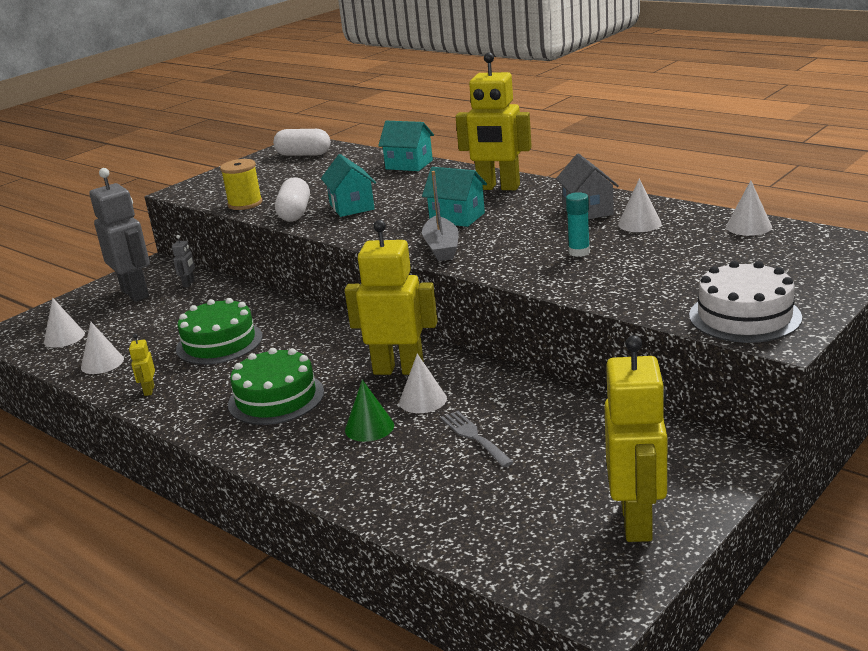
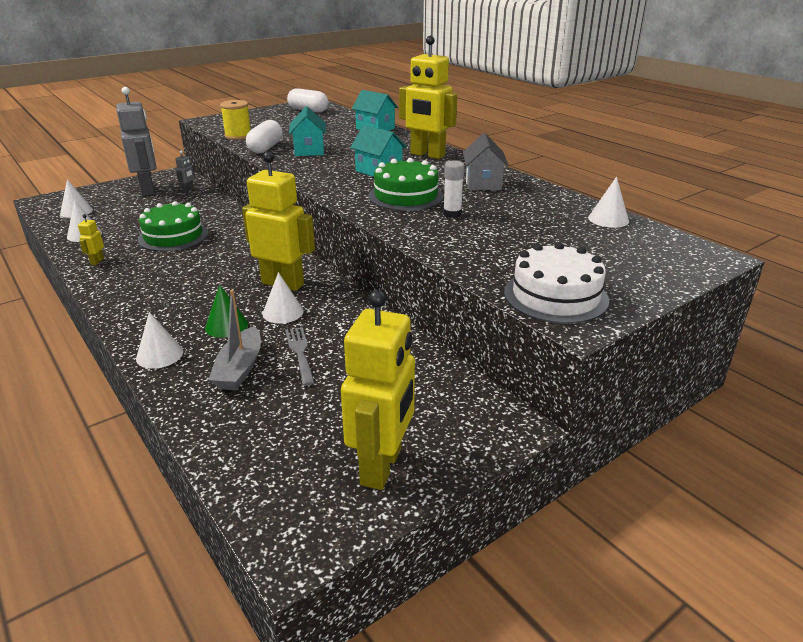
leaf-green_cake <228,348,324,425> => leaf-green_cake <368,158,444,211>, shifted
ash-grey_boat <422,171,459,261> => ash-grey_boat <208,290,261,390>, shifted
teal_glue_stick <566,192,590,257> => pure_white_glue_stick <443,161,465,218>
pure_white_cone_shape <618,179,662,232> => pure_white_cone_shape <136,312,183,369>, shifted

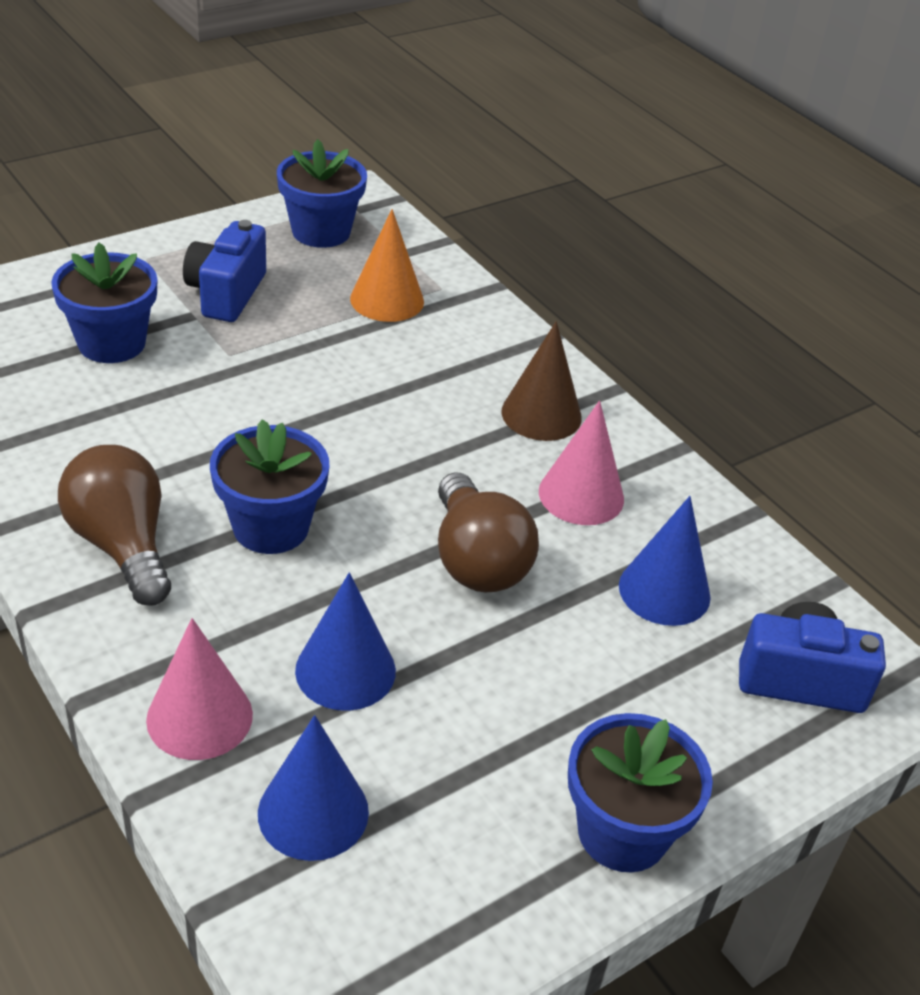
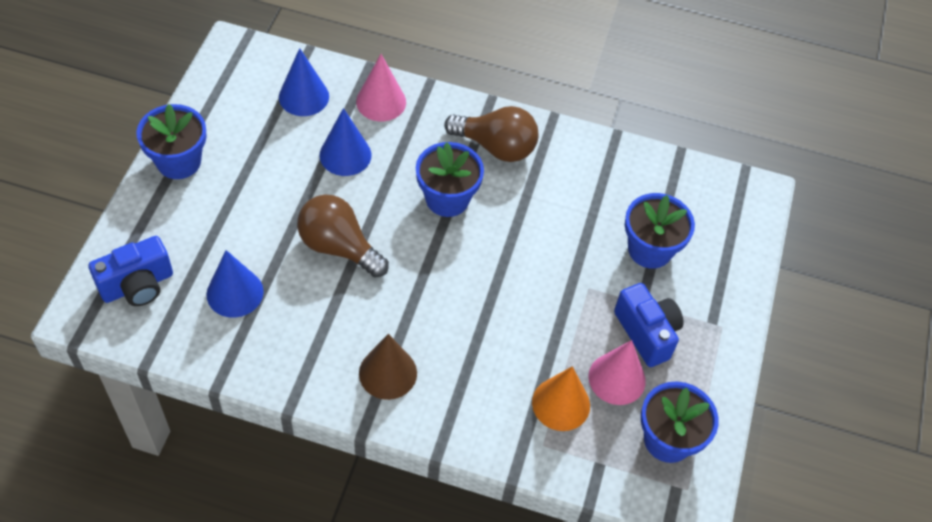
rosy_cone_shape <539,401,624,525> => rosy_cone_shape <589,340,646,405>, shifted

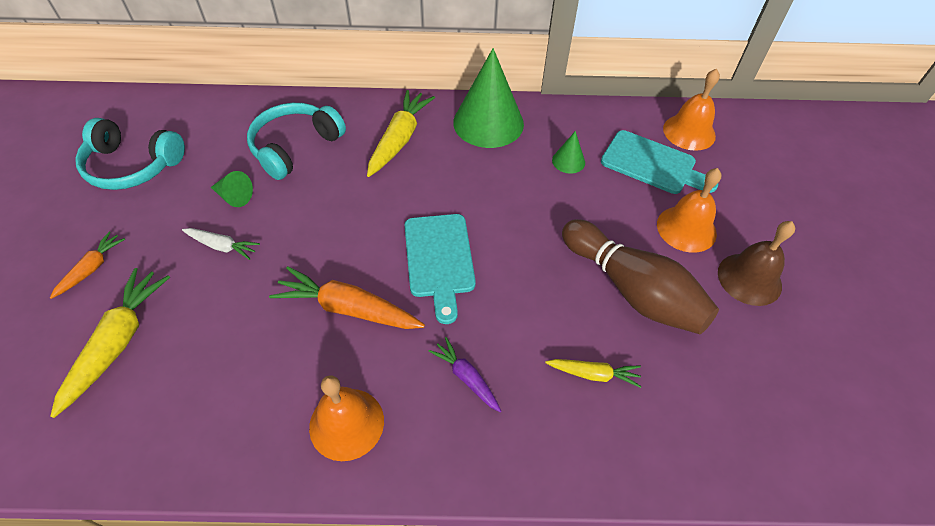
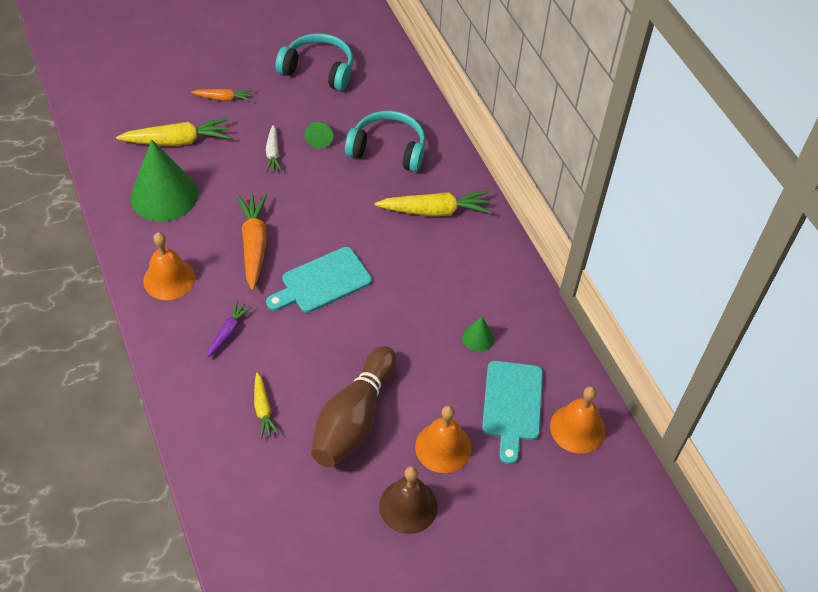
teal_over-ear_headphones <75,118,185,190> => teal_over-ear_headphones <275,33,353,91>, 120 degrees clockwise
leaf-green_cone_shape <453,48,524,148> => leaf-green_cone_shape <130,140,198,222>, shifted

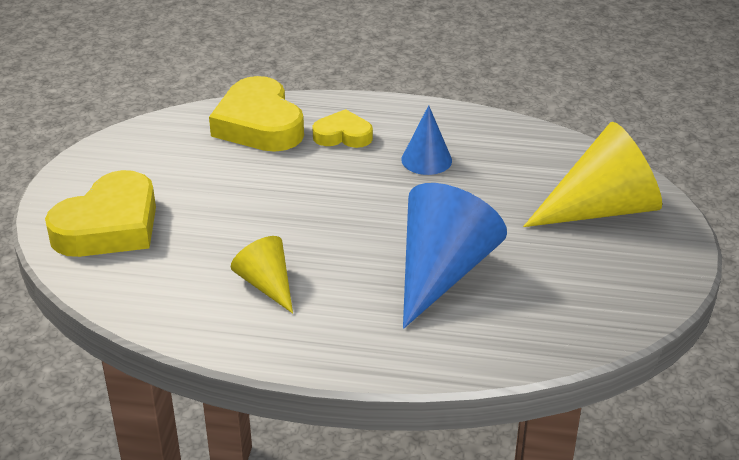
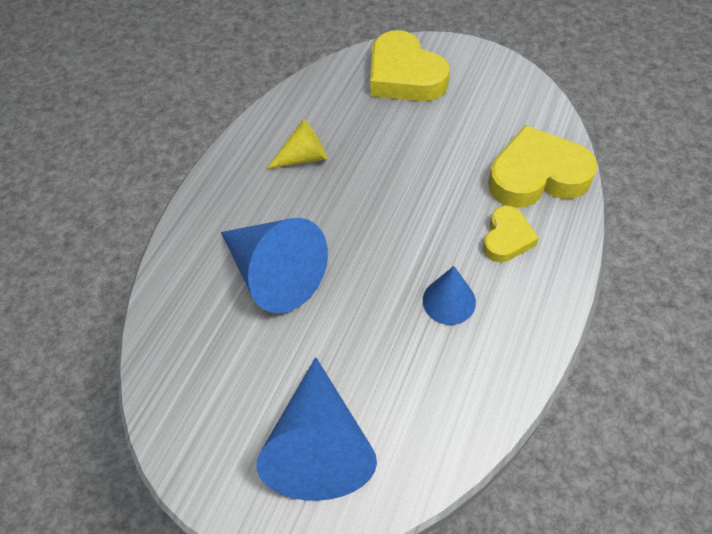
yellow_cone_shape <523,122,662,227> => royal_blue_cone_shape <256,357,377,501>

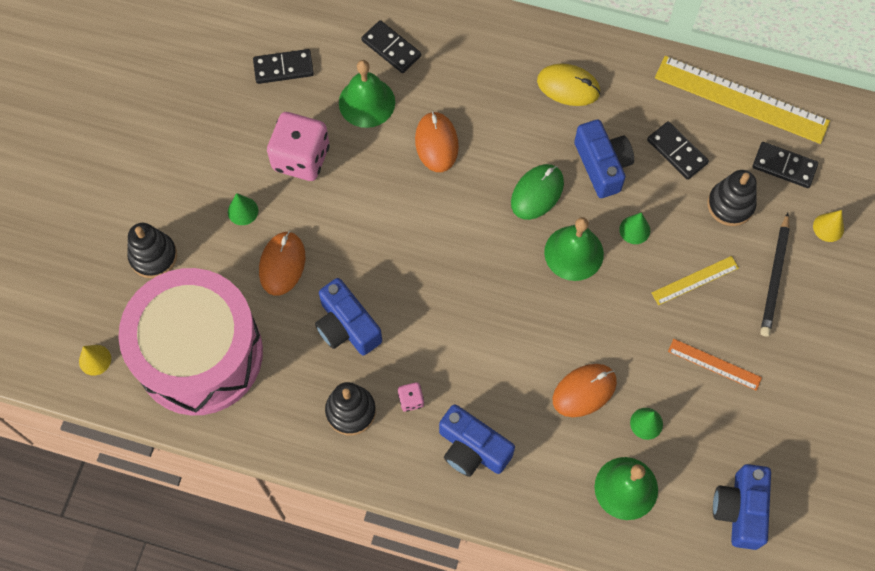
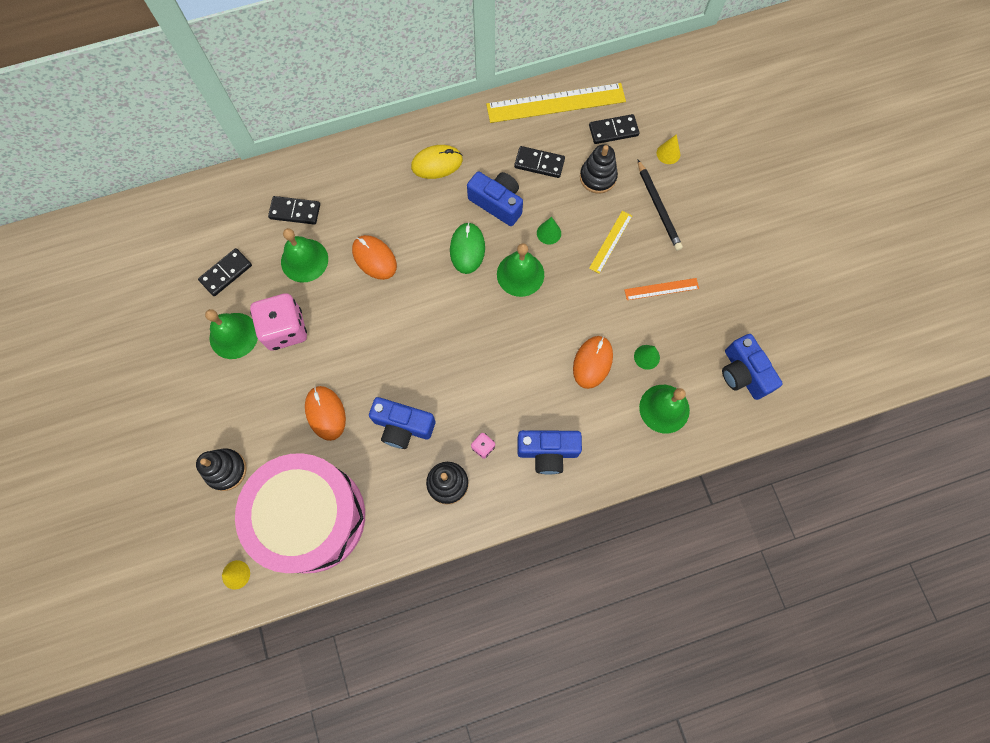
leaf-green_cone_shape <228,193,258,225> => nothing
nothing => leaf-green_bell <205,309,258,359>

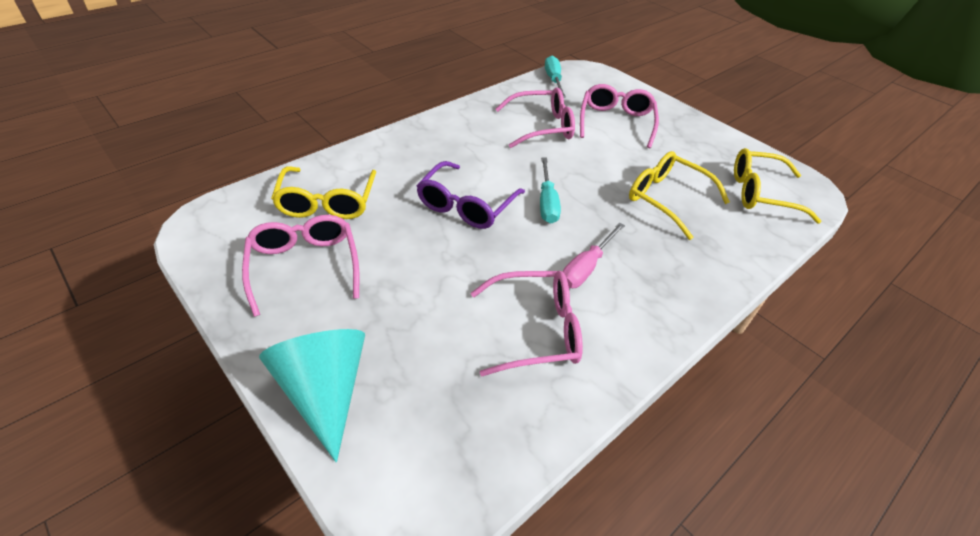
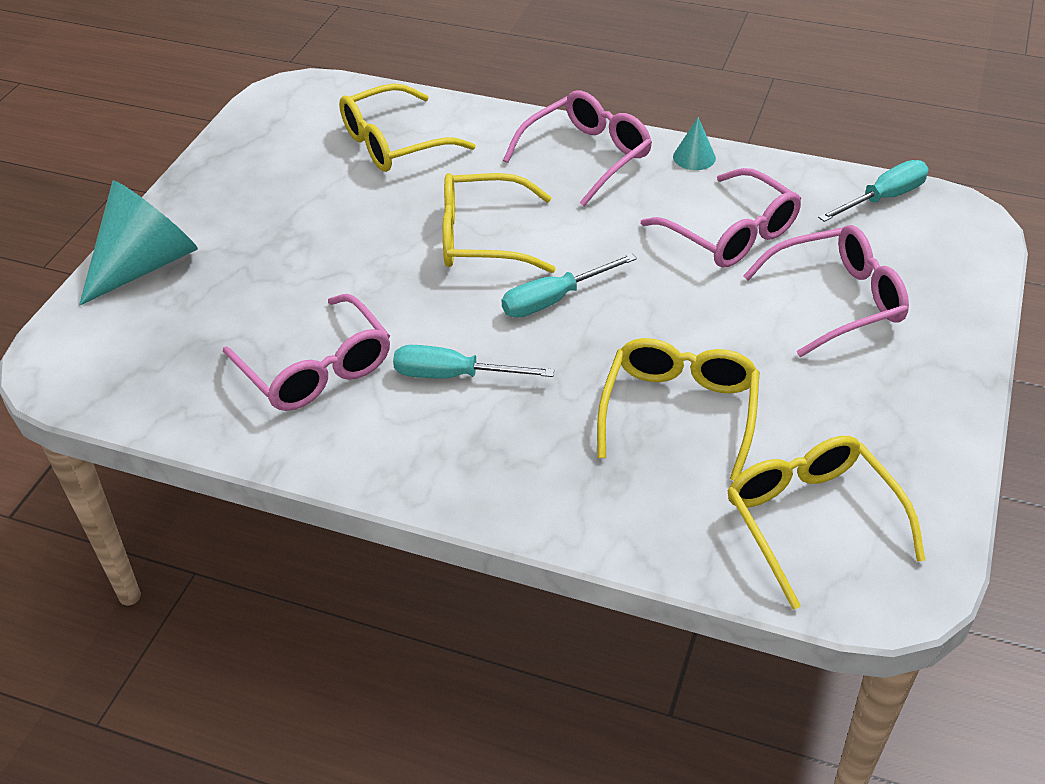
rosy_glasses <242,215,359,317> => rosy_glasses <503,91,652,206>, shifted
royal_purple_glasses <416,161,525,229> => yellow_glasses <443,173,555,273>
rosy_flat_screwdriver <562,223,625,288> => teal_flat_screwdriver <393,345,554,379>
nothing => teal_cone_shape <673,117,716,170>

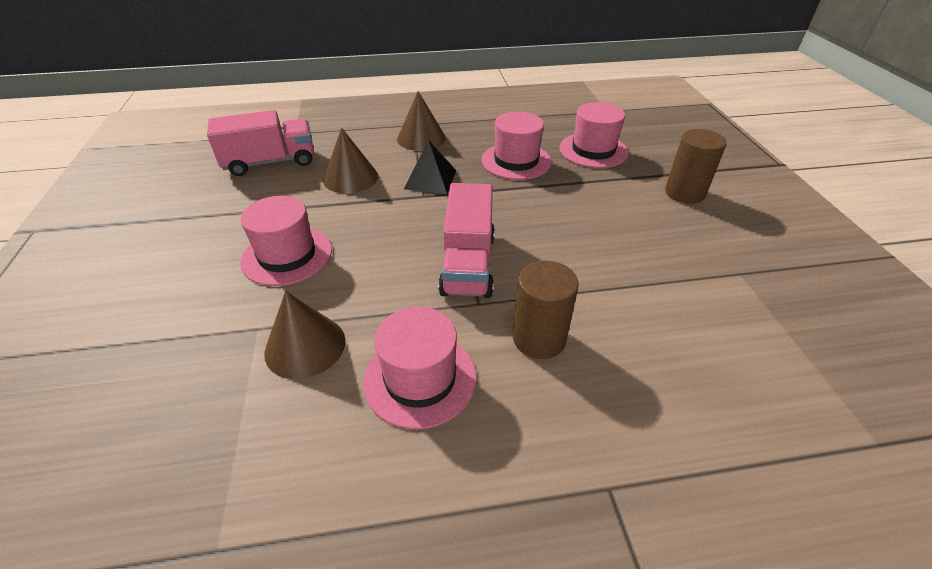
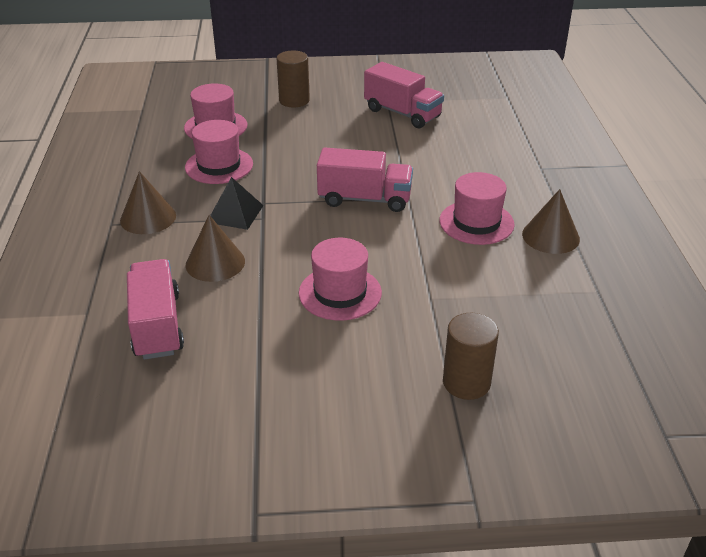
dark_brown_cone_shape <264,291,345,379> => dark_brown_cone_shape <522,189,580,254>, shifted
dark_brown_cylinder_shape <513,260,579,359> => dark_brown_cylinder_shape <443,313,499,400>, shifted
nothing => rosy_toy_truck <364,62,444,128>

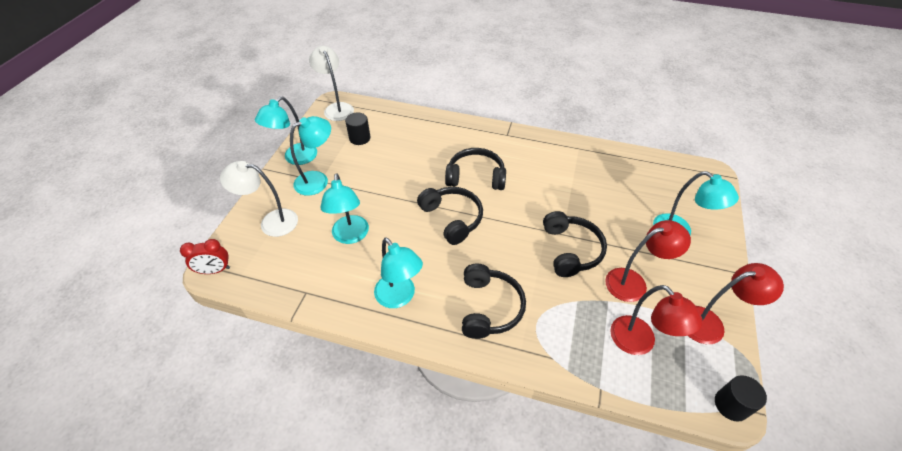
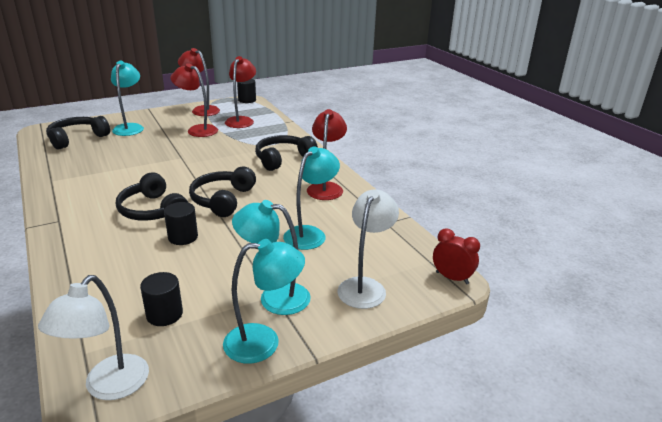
pure_white_lamp <220,161,298,237> => pure_white_lamp <337,189,399,309>, 120 degrees counterclockwise
teal_lamp <374,238,423,308> => crimson_lamp <307,109,347,200>
jet-black_over-ear_headphones <543,211,607,277> => jet-black_over-ear_headphones <46,116,110,150>, shifted
nothing => jet-black_cylinder_shape <164,202,198,245>

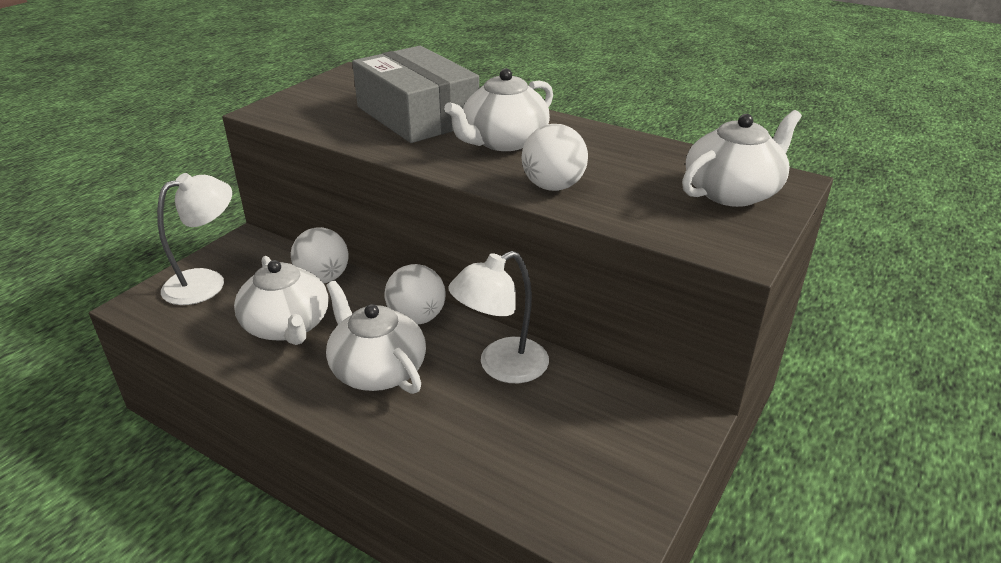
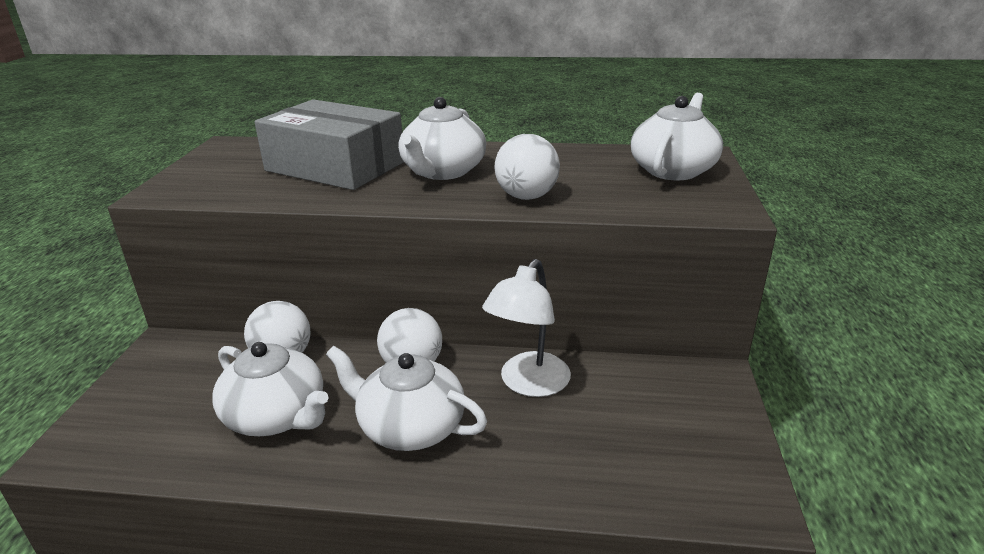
pure_white_lamp <157,173,232,305> => nothing

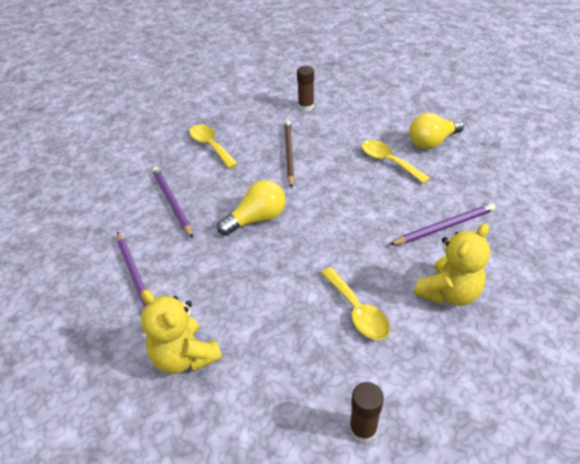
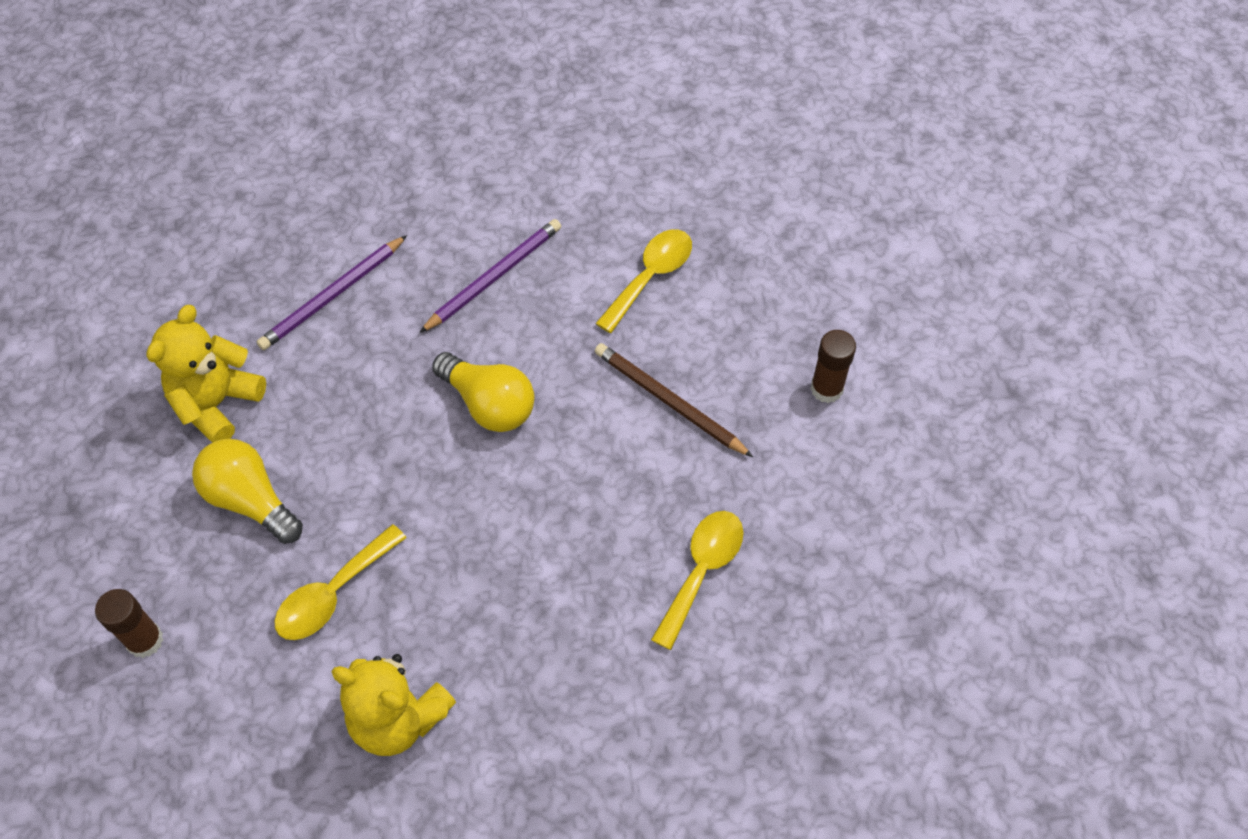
dark_brown_lead_pencil <284,120,295,188> => dark_brown_lead_pencil <595,343,753,457>, 120 degrees counterclockwise
royal_purple_lead_pencil <390,203,495,245> => nothing
yellow_bulb <409,113,464,149> => yellow_bulb <192,439,303,544>, shifted

